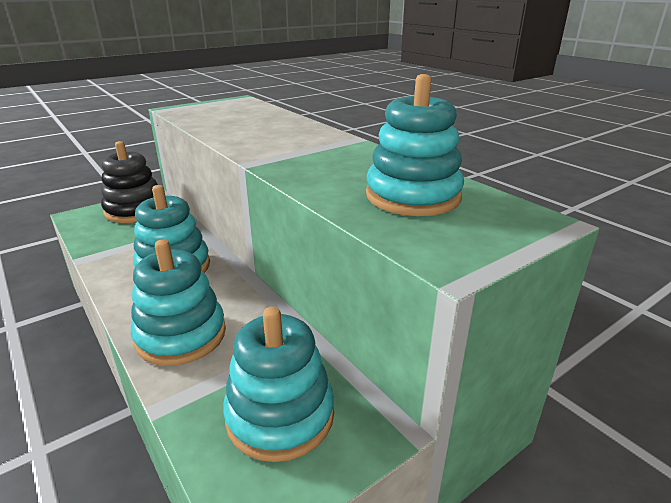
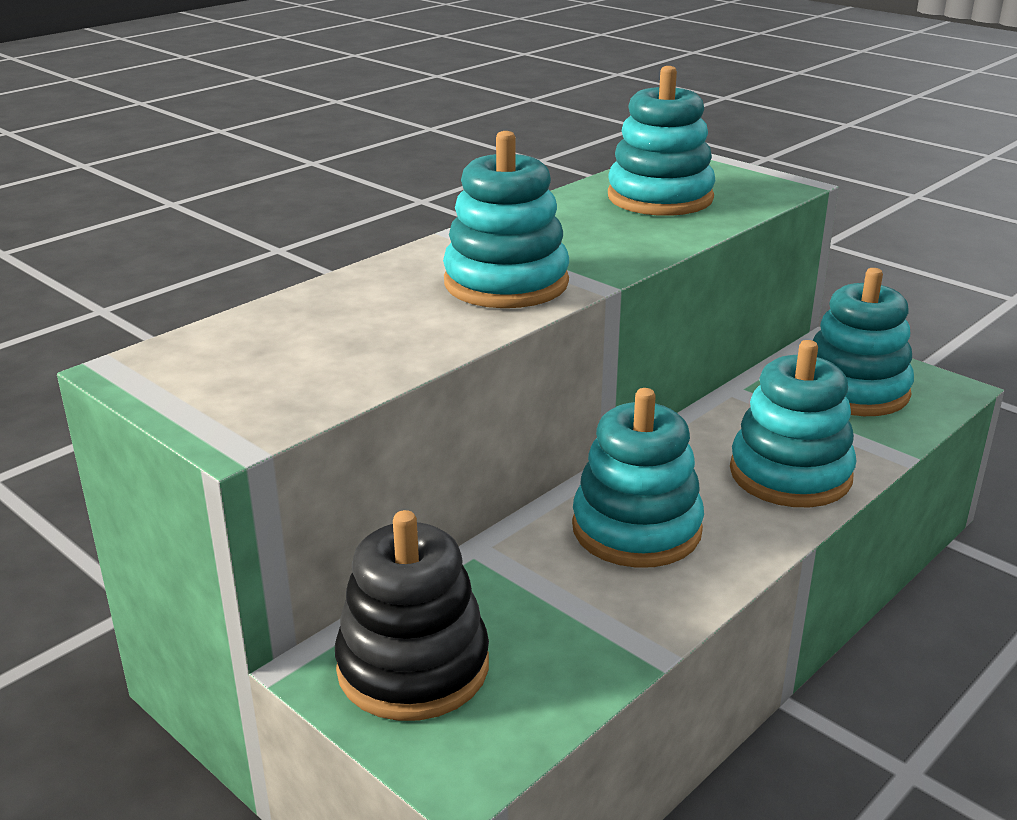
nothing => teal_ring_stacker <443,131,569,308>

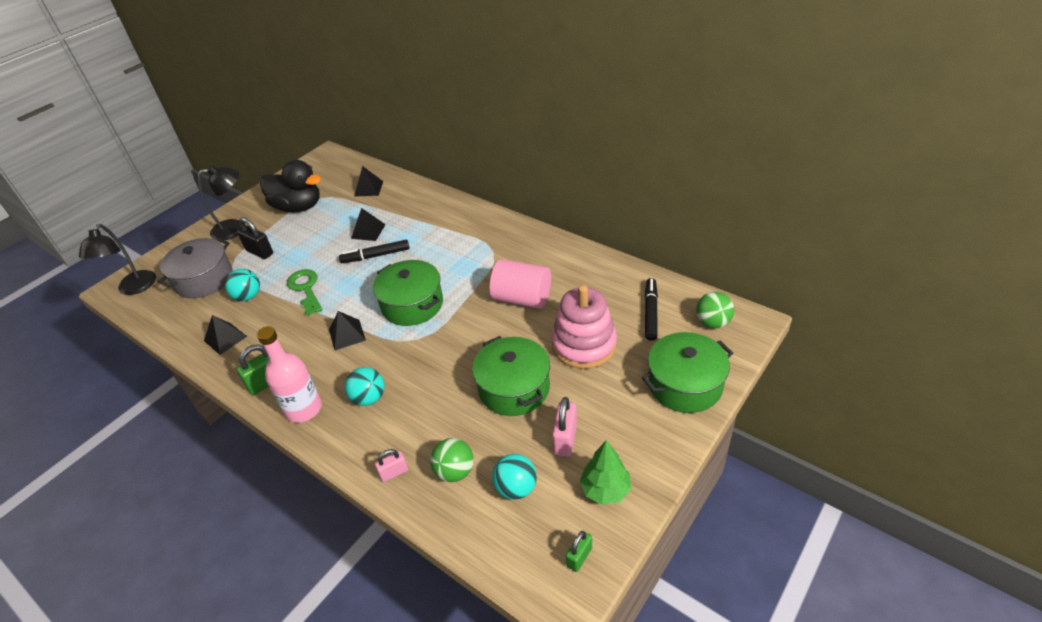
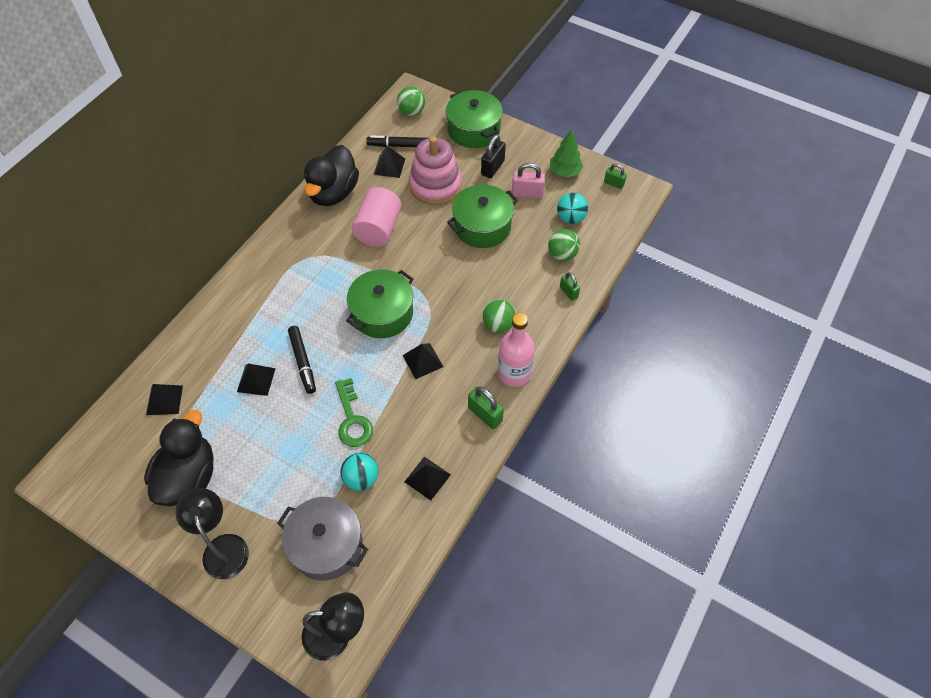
jet-black_lock <237,217,273,259> => jet-black_lock <481,135,506,178>, shifted
leaf-green_latchkey <287,269,322,316> => leaf-green_latchkey <335,378,373,447>, 75 degrees counterclockwise
teal_sphere <345,367,384,406> => leaf-green_sphere <483,299,516,333>
rosy_lock <375,449,408,482> => leaf-green_lock <560,272,580,301>
nothing => jet-black_rubber_duck <304,145,359,206>
nothing => jet-black_solid_pyramid <374,146,405,178>

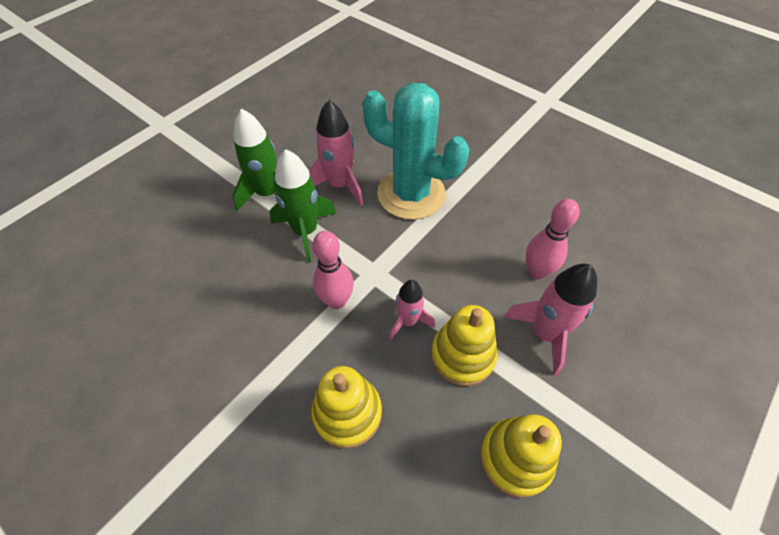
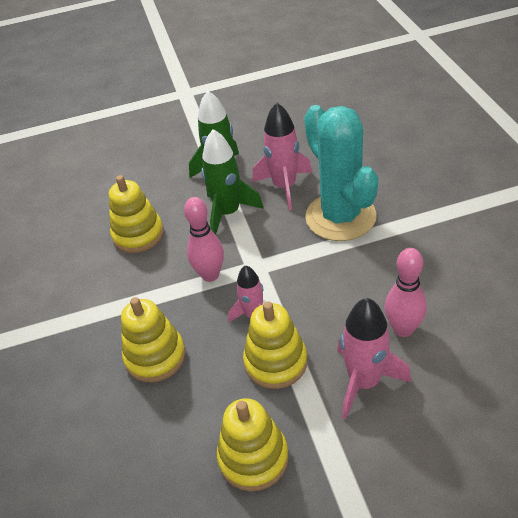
nothing => yellow_ring_stacker <109,175,164,253>

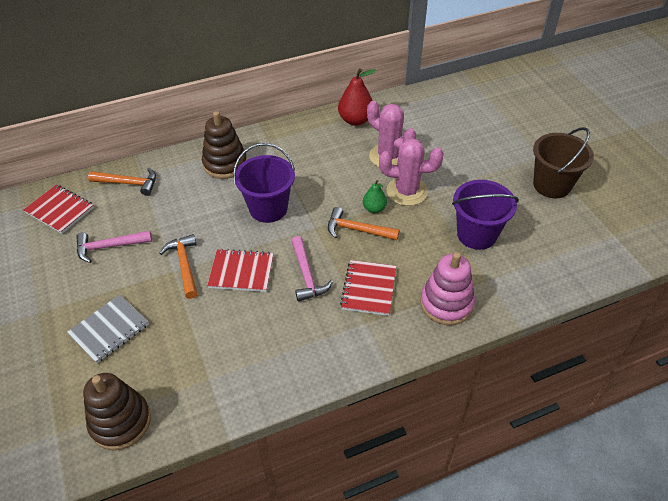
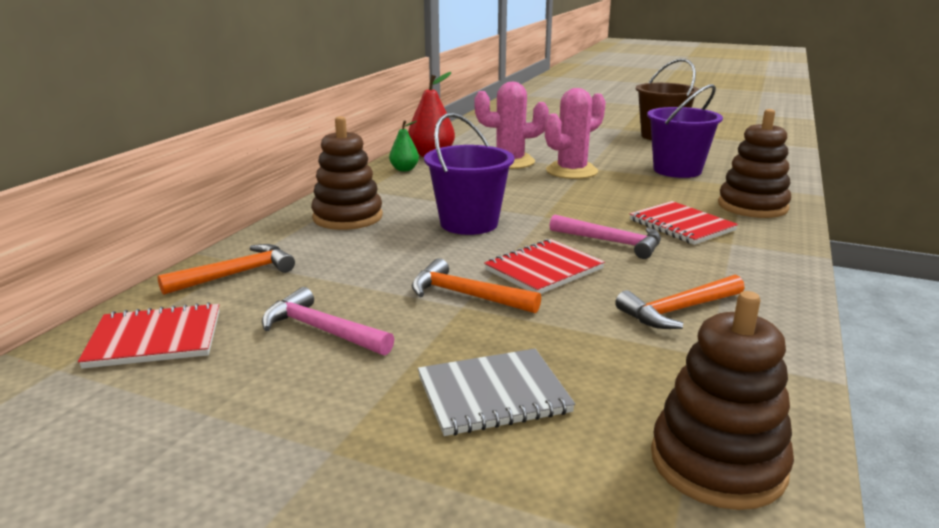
ash-grey_exercise_book <67,295,149,363> => ash-grey_exercise_book <418,349,575,436>, 75 degrees clockwise
rosy_hammer <76,231,152,263> => rosy_hammer <262,287,394,356>, 90 degrees clockwise
orange_hammer <328,207,399,240> => orange_hammer <615,274,745,329>, shifted
leaf-green_pear <363,180,387,213> => leaf-green_pear <389,120,419,171>, shifted
rosy_ring_stacker <420,252,475,325> => dark_brown_ring_stacker <718,109,791,218>

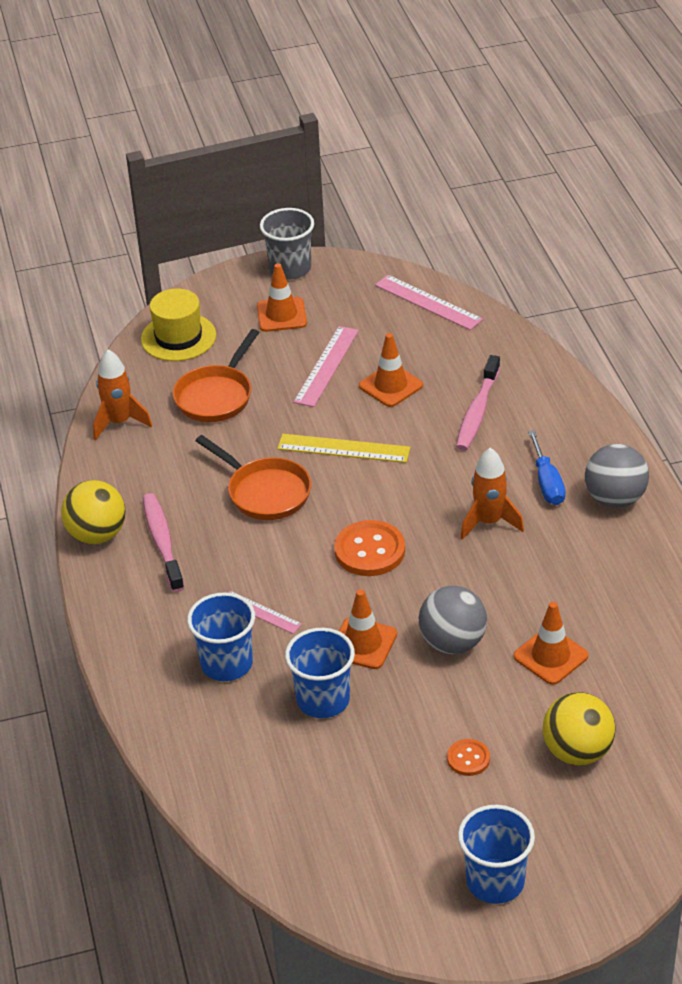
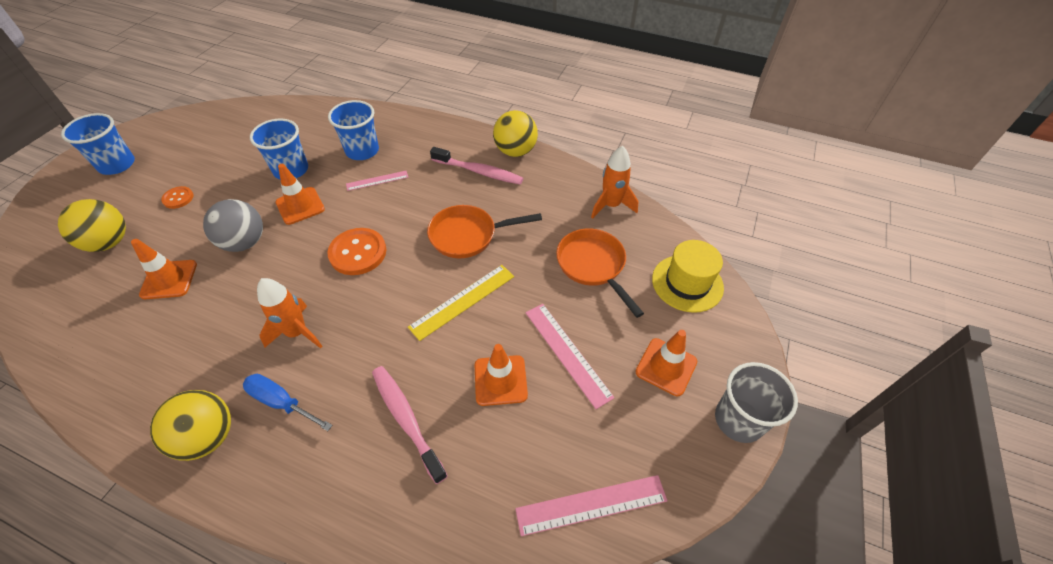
ash-grey_sphere <585,444,649,508> => yellow_sphere <150,390,231,461>

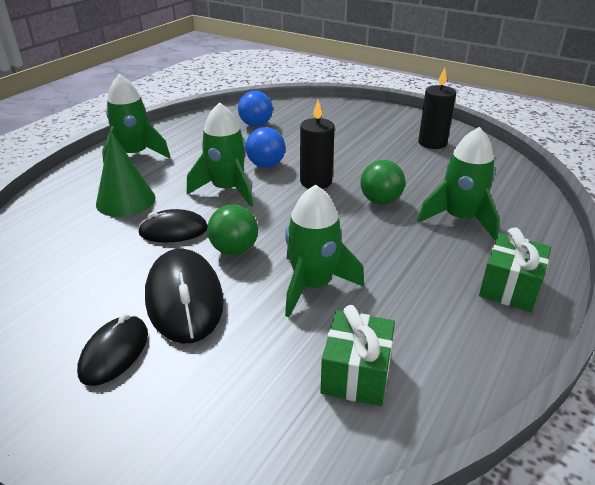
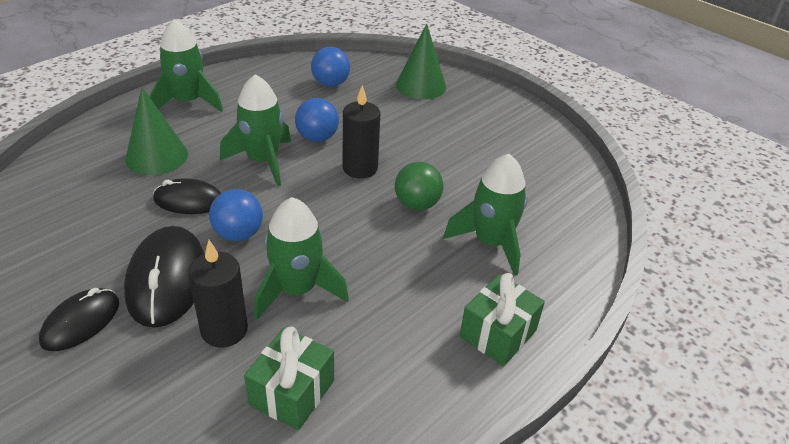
leaf-green_sphere <207,205,258,255> => royal_blue_sphere <209,189,263,241>
jet-black_candle <418,67,456,149> => jet-black_candle <188,240,248,347>, shifted
nothing => leaf-green_cone_shape <396,23,446,99>

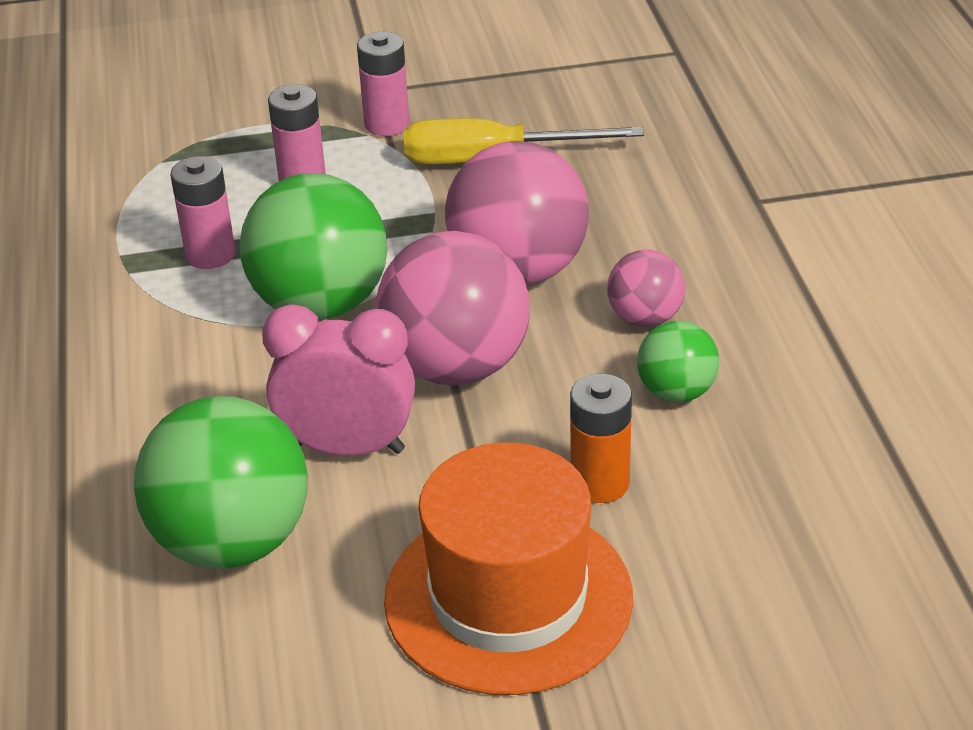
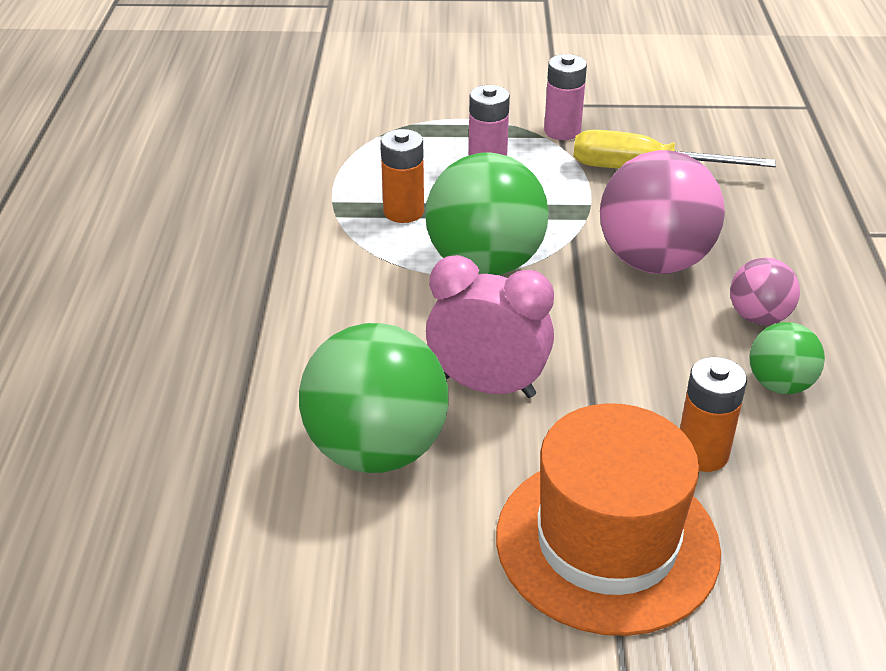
rosy_AA_battery <170,156,235,269> => orange_AA_battery <381,129,424,223>
rosy_sphere <376,231,530,385> => nothing

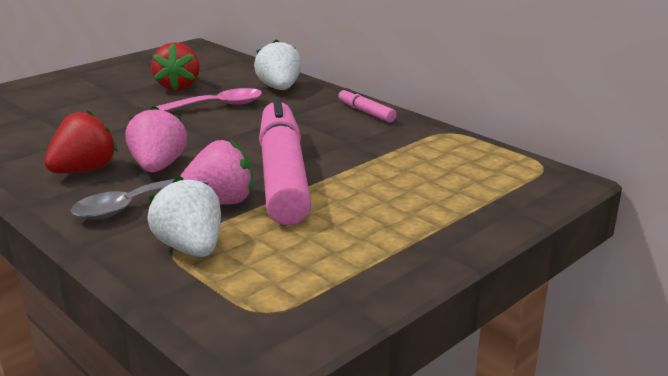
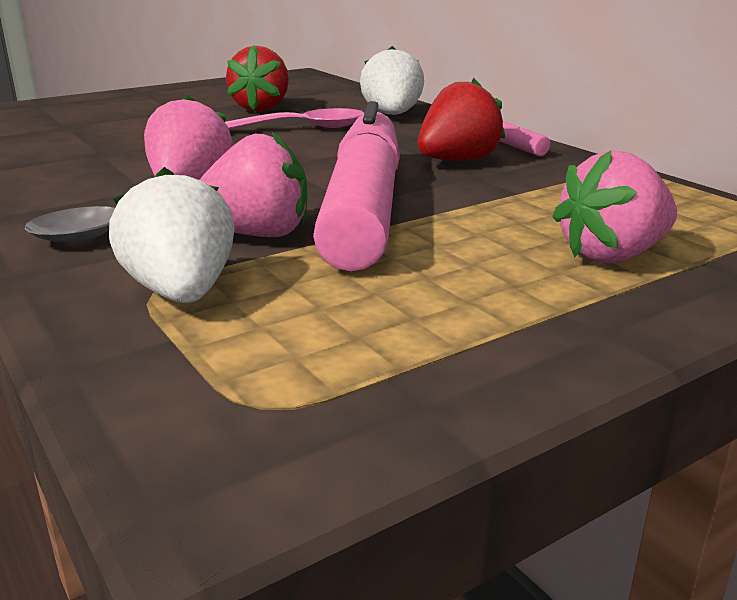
crimson_strawberry <44,109,118,173> => crimson_strawberry <418,78,506,161>, shifted
nothing => rosy_strawberry <552,150,677,264>

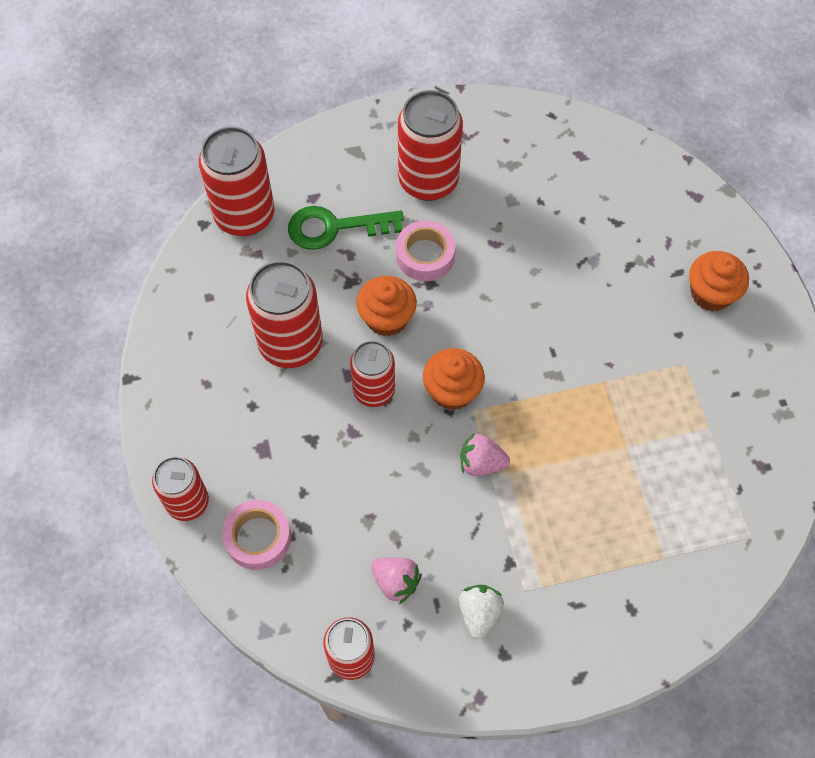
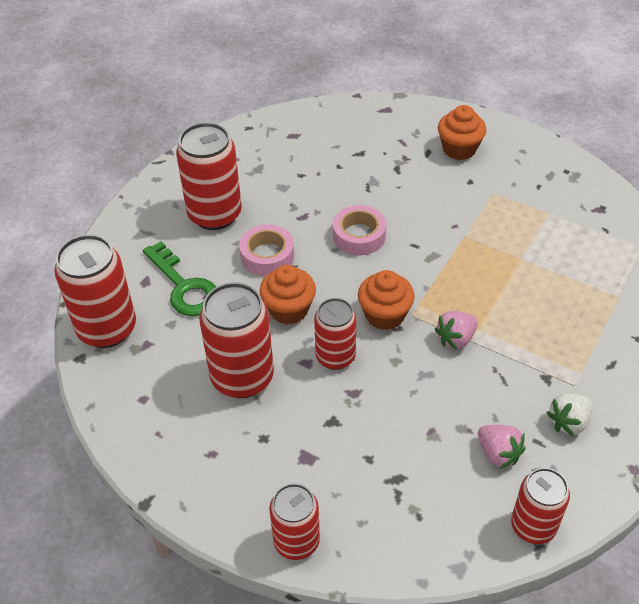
rosy_tape <222,500,291,570> => rosy_tape <333,205,386,255>, shifted
leaf-green_latchkey <288,206,404,250> => leaf-green_latchkey <143,241,216,316>, 75 degrees counterclockwise
rosy_strawberry <371,557,422,604> => rosy_strawberry <478,425,526,469>, 60 degrees clockwise
pure_white_strawberry <459,585,504,639> => pure_white_strawberry <546,394,593,436>, 90 degrees counterclockwise

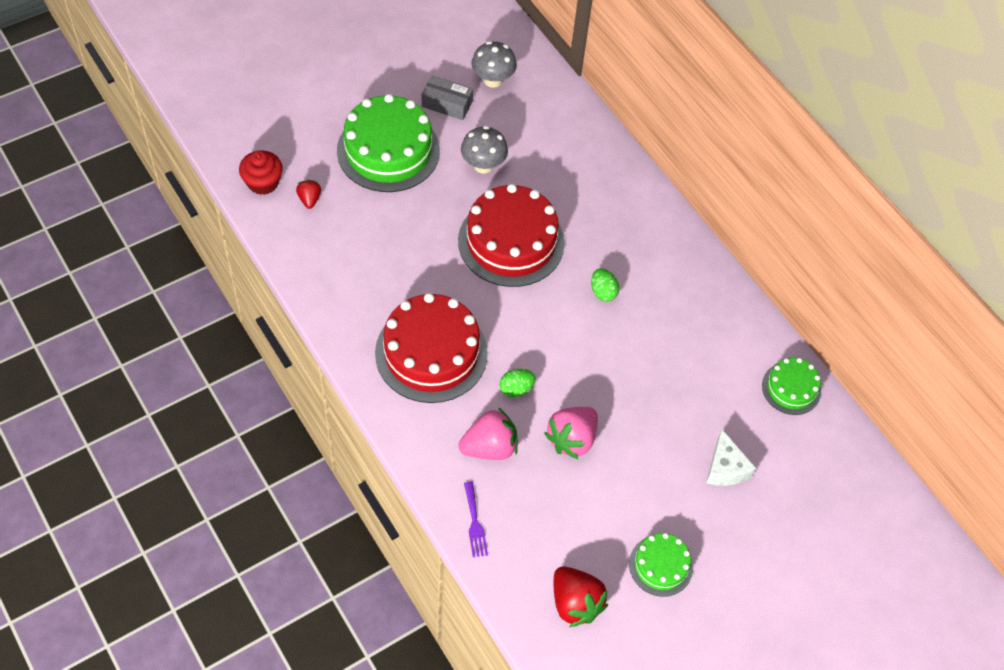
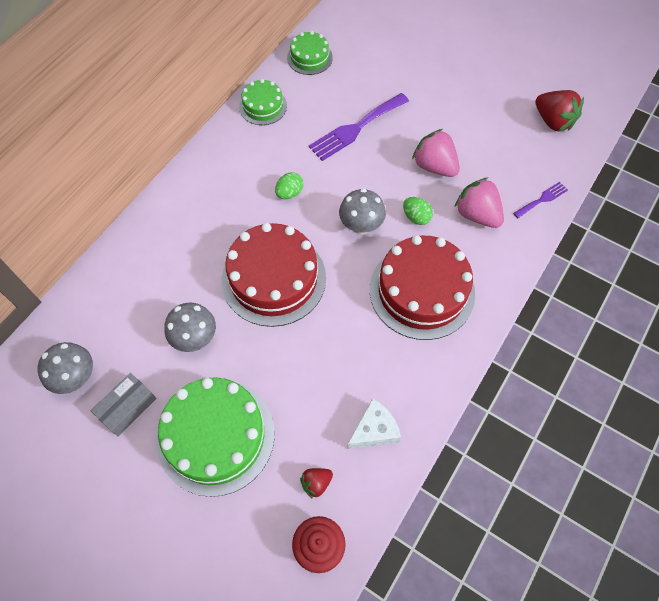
ash-grey_package <422,75,473,120> => ash-grey_package <91,373,157,436>, 45 degrees clockwise
rosy_strawberry <544,407,598,460> => rosy_strawberry <412,129,460,177>, 150 degrees counterclockwise
crimson_strawberry <554,567,608,627> => crimson_strawberry <535,90,584,132>, 105 degrees clockwise
leaf-green_cake <629,533,693,597> => leaf-green_cake <239,79,287,125>, shifted
pure_white_cheese <706,429,756,486> => pure_white_cheese <347,398,401,449>, shifted
nothing => royal_purple_fork <309,93,409,161>
nothing => ash-grey_toadstool <339,189,386,234>

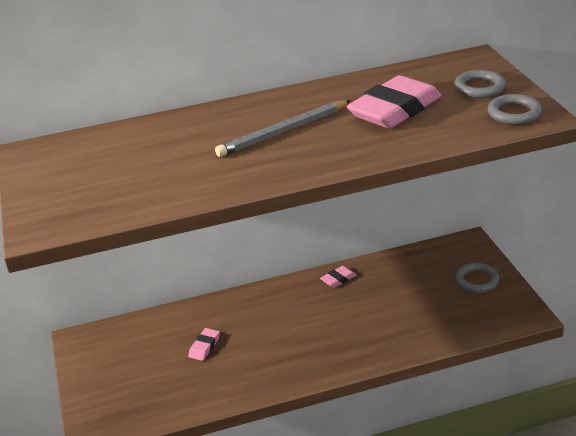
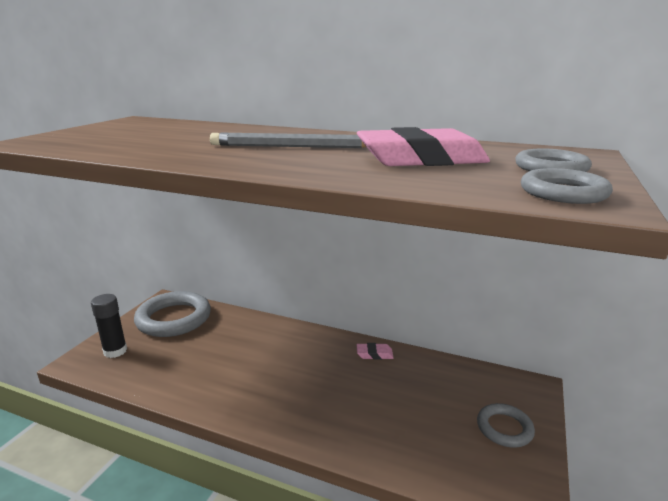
rosy_eraser <188,328,220,361> => nothing
nothing => jet-black_glue_stick <91,294,127,358>
nothing => ash-grey_ring <134,291,211,337>

